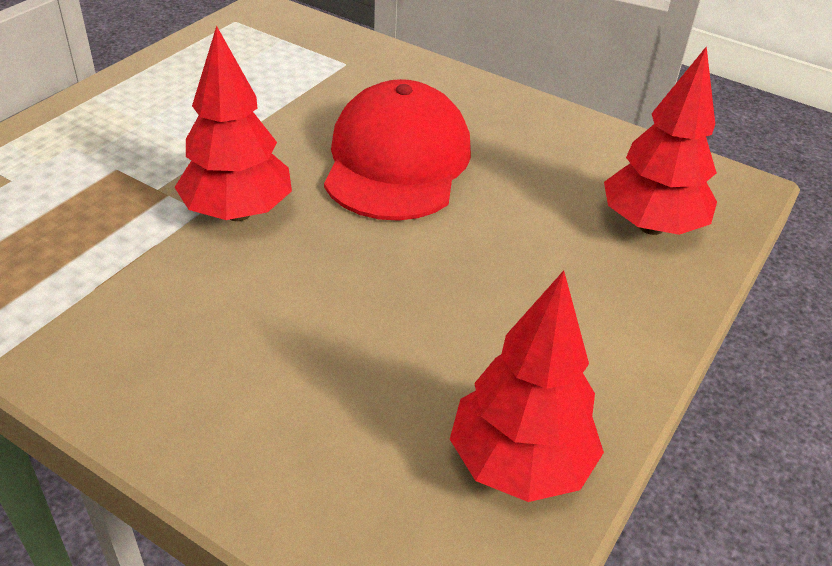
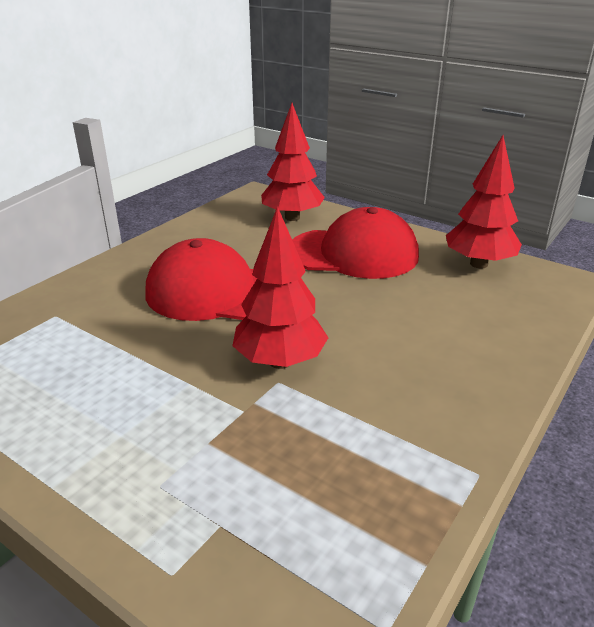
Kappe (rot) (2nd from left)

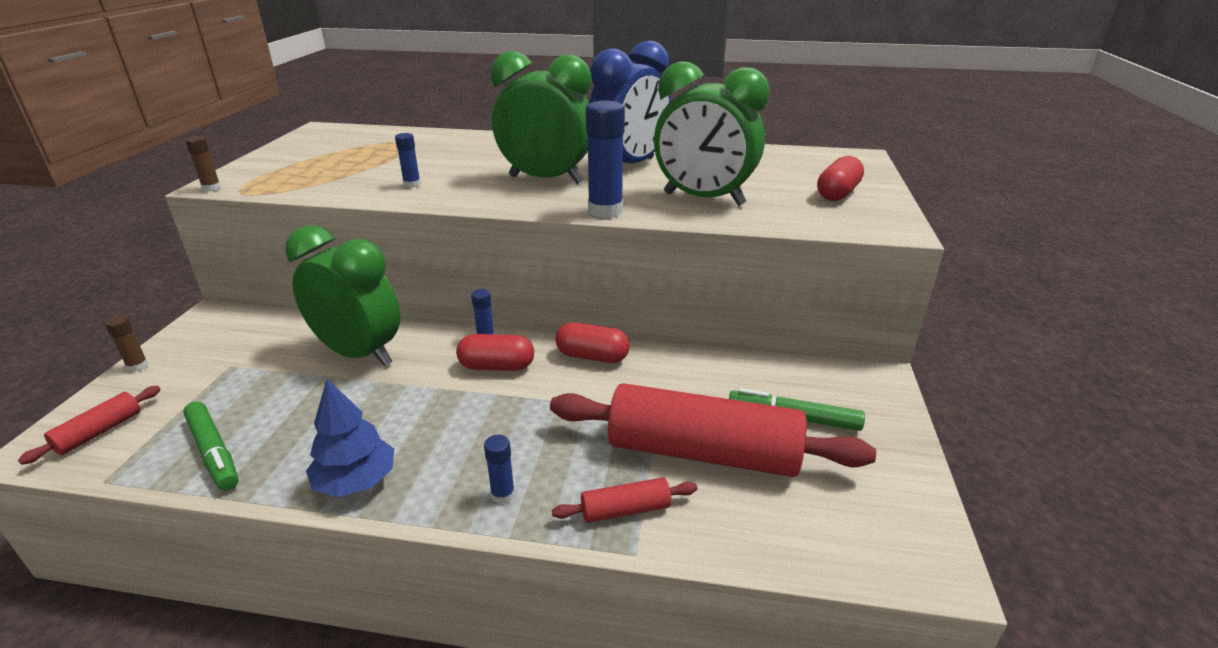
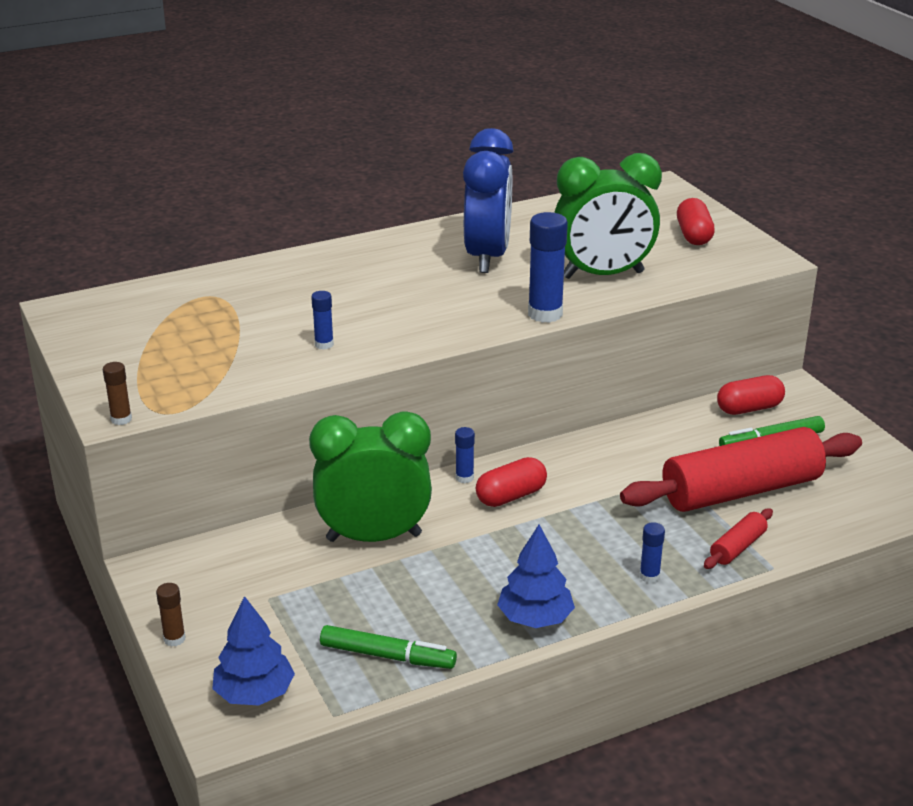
Baum (blau) (1st from left)
Wecker (grün) (2nd from left in the first image)
Kapsel (rot) (3rd from left)

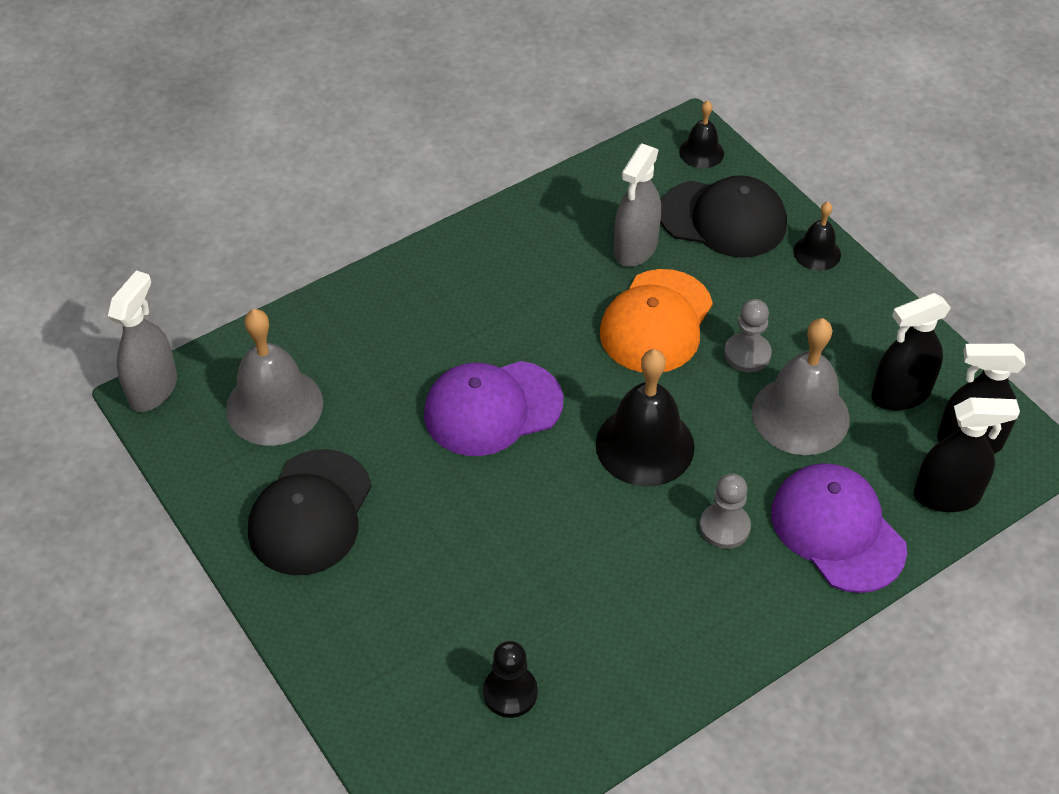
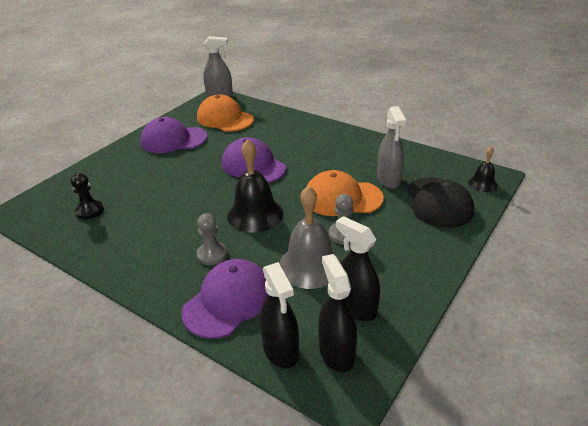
Kappe (orange) (1st from left)
Kappe (lila) (1st from left)
Sprühflasche (grau) (2nd from left)
Glocke (schwarz) (3rd from left in the first image)

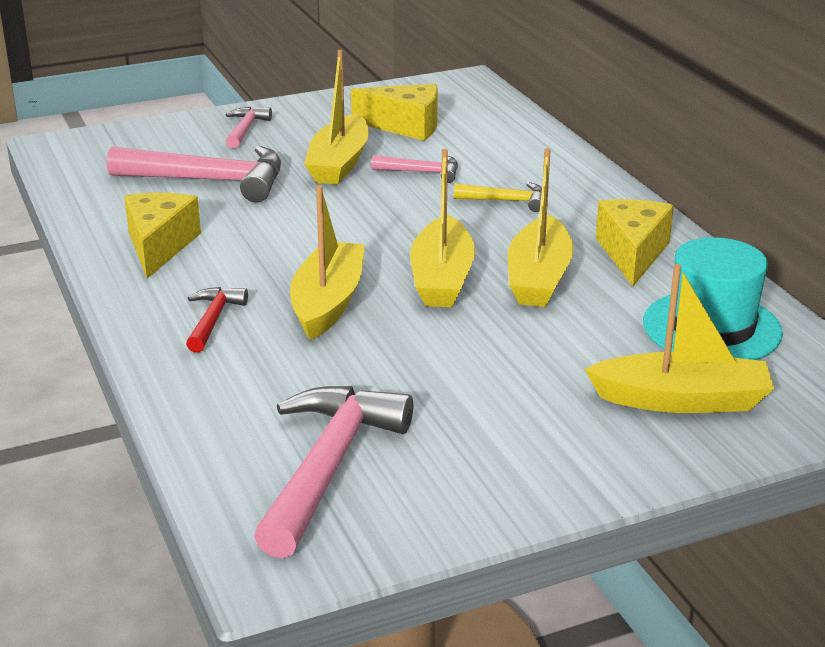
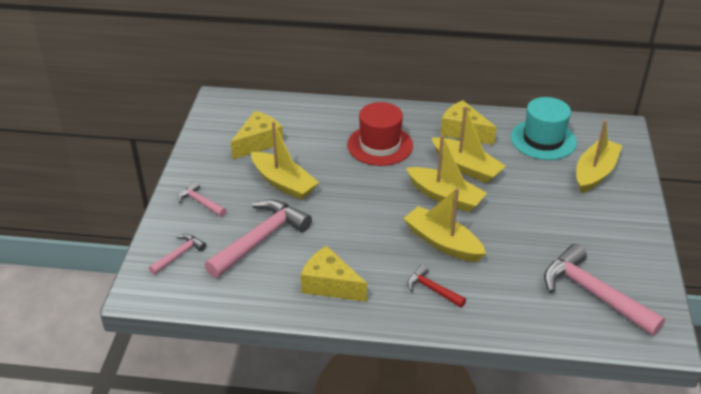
Hammer (rosa) (1st from left)
Hut (rot)

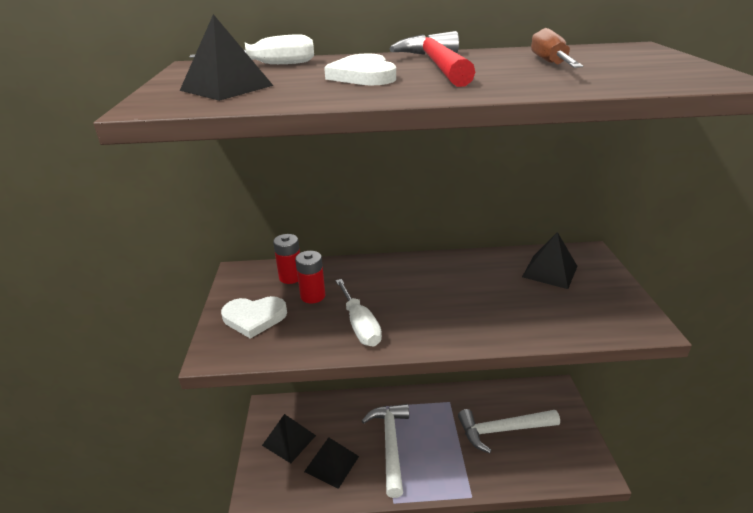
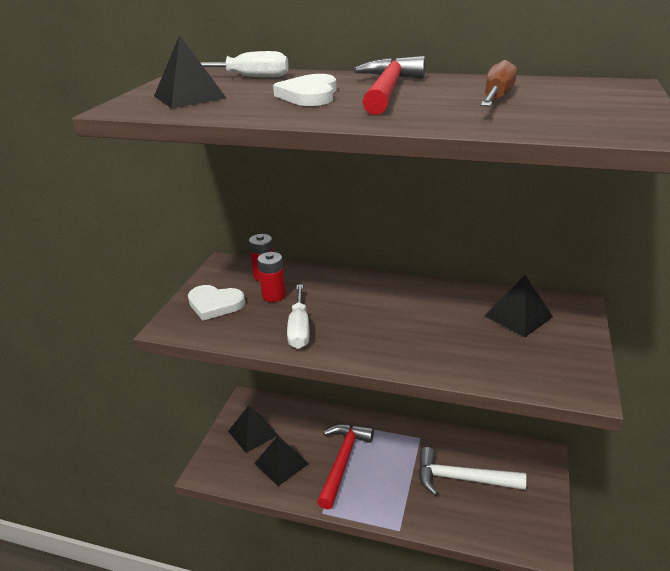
Hammer (rot) (1st from left)

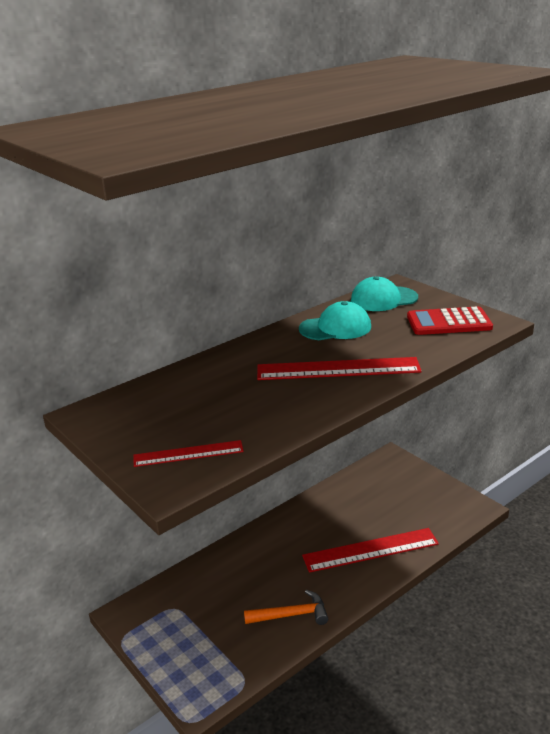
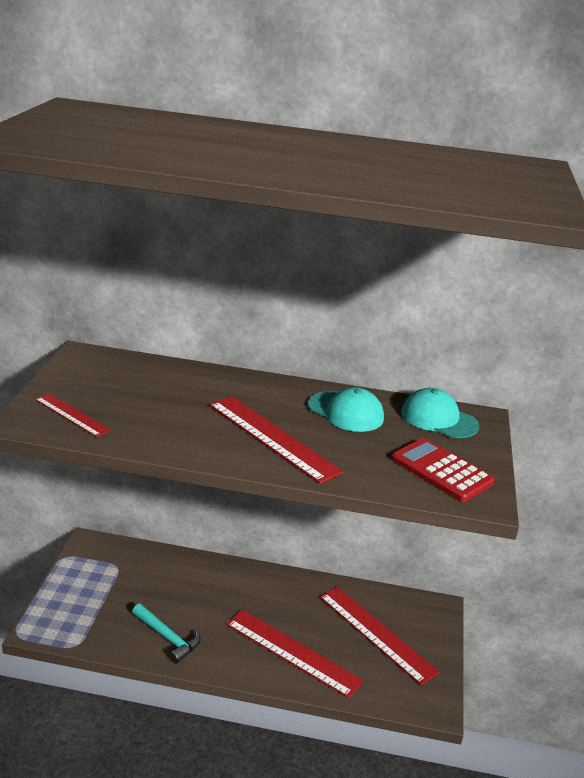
Hammer (türkis)
Lineal (rot) (4th from left)

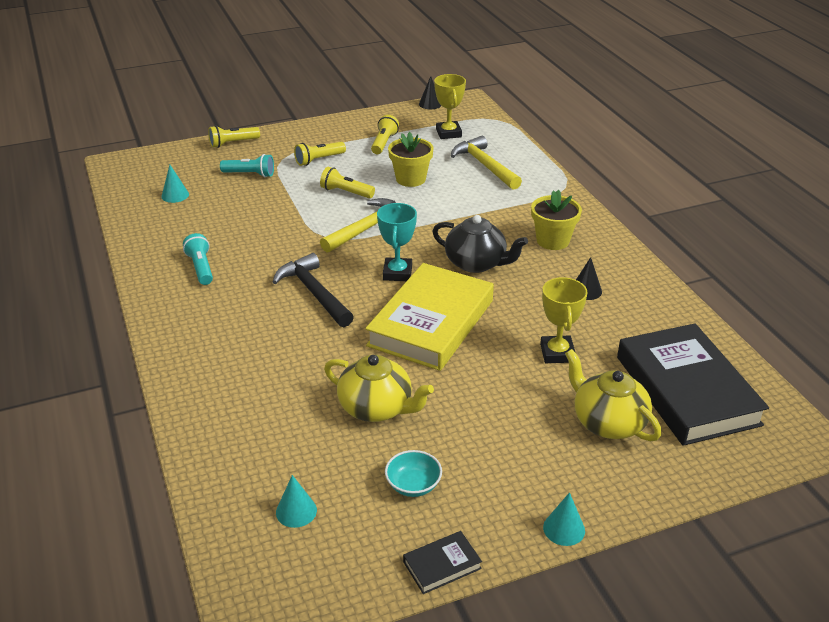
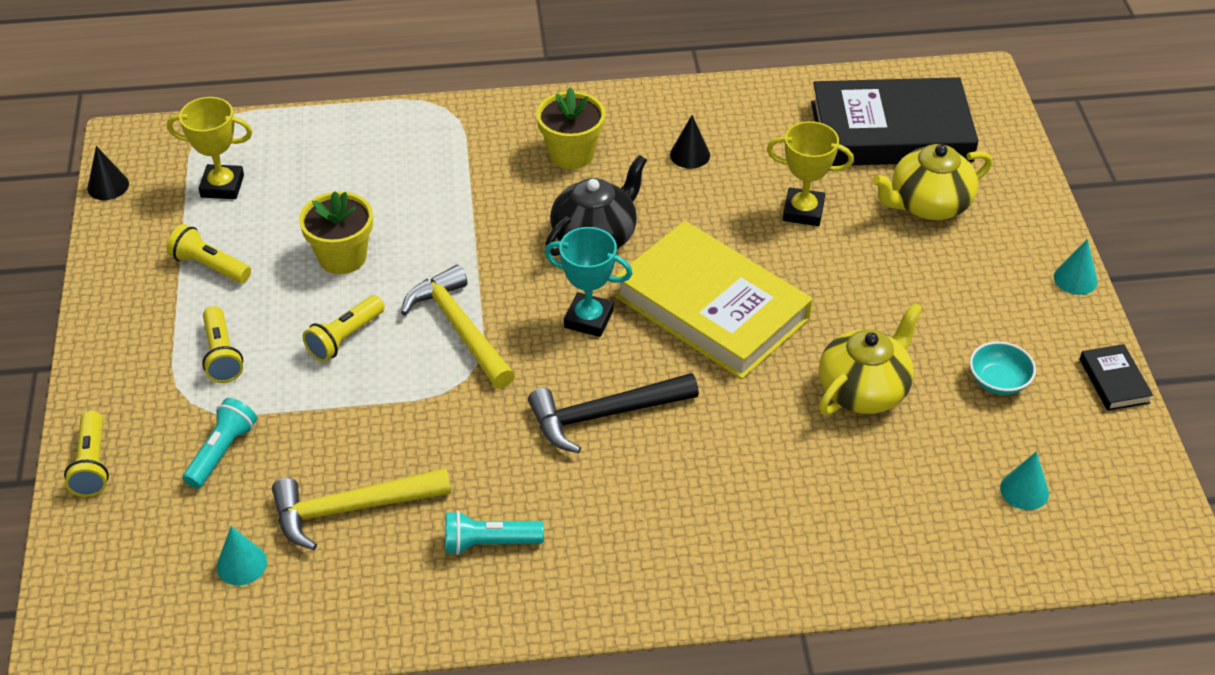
Hammer (gelb) (1st from left)

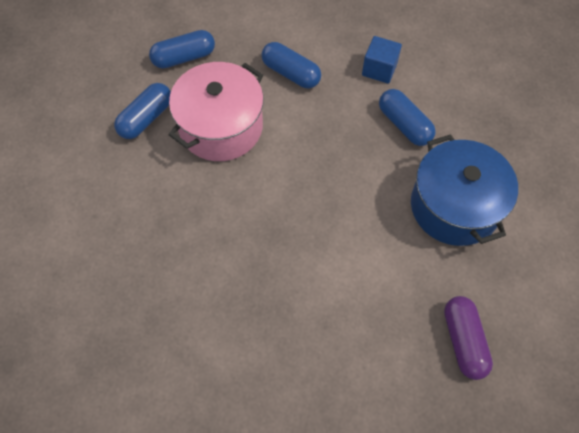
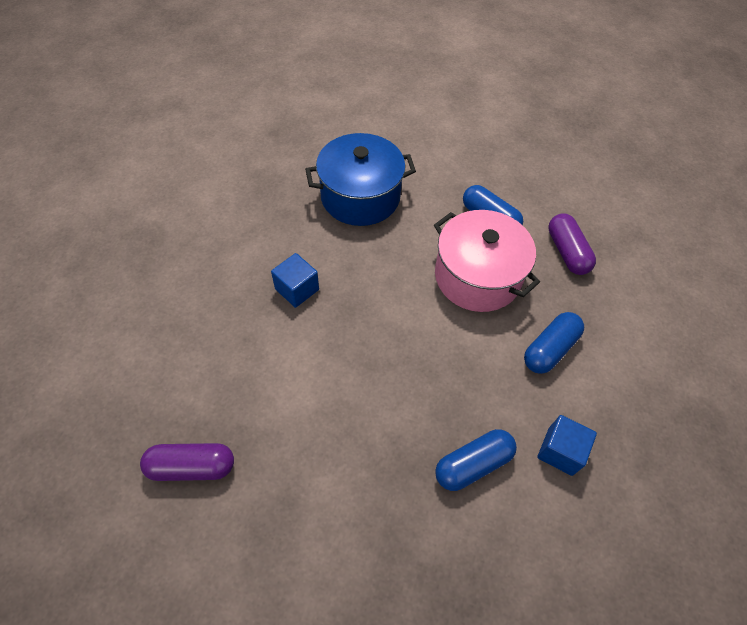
Kapsel (lila) (2nd from left)
Kochtopf (blau)
Kubus (blau) (1st from left)

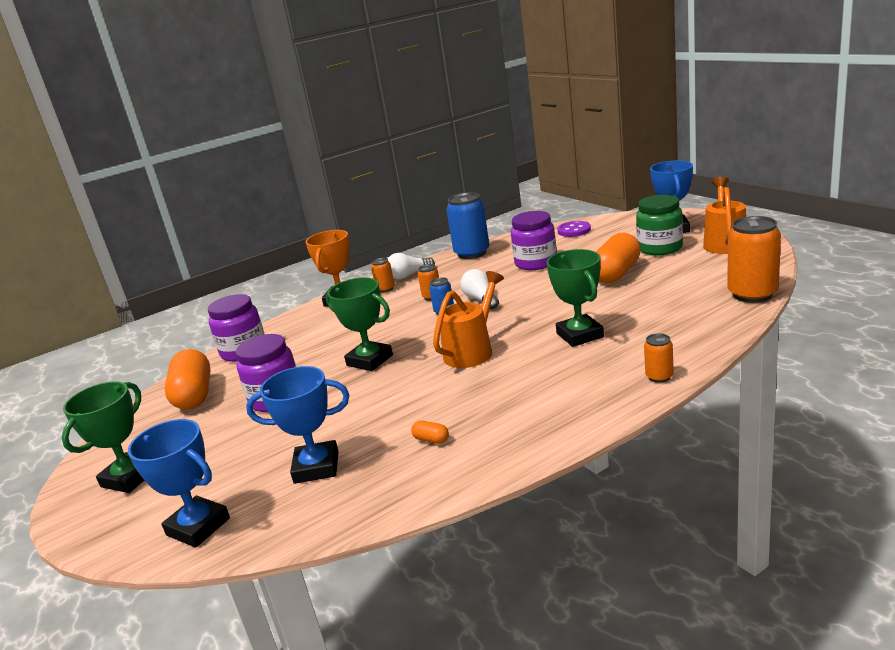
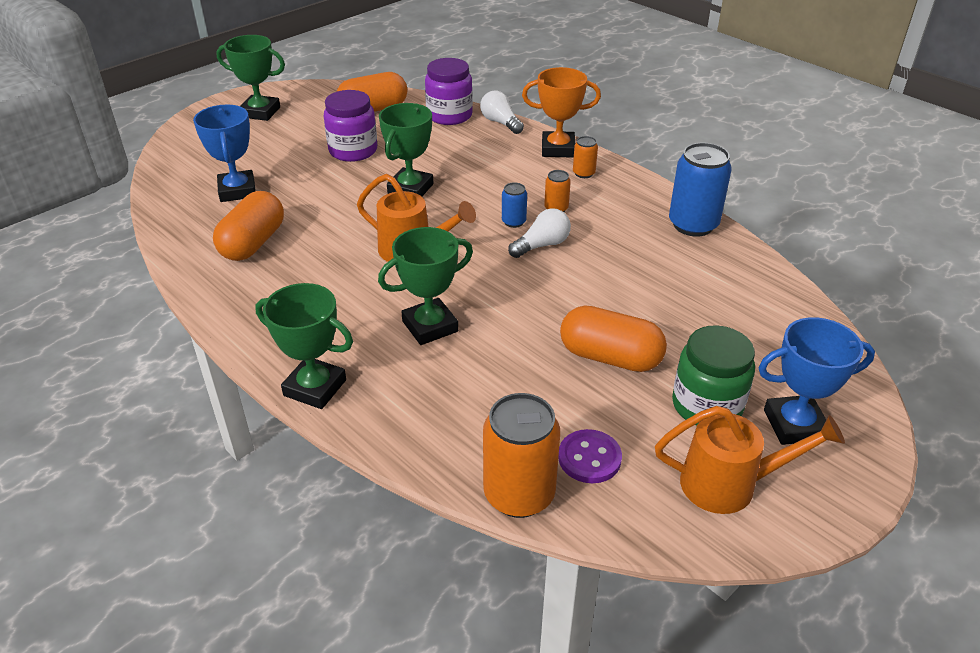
Pokal (blau) (1st from left in the first image)
Glühbirne (weiß) (1st from left)
Kapsel (orange) (1st from left)
Einmachglas (lila) (3rd from left in the first image)
Knopf (lila)
Pokal (grün) (2nd from left)

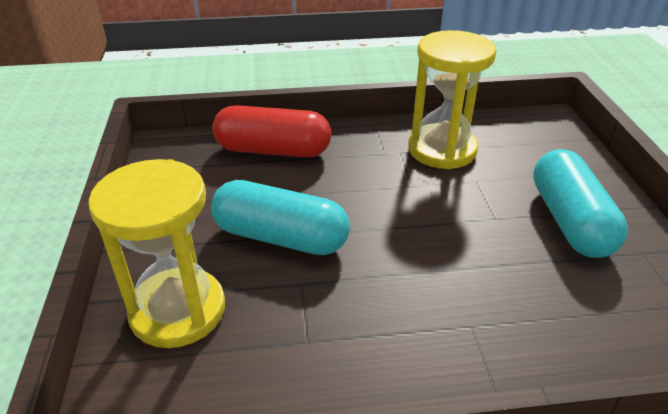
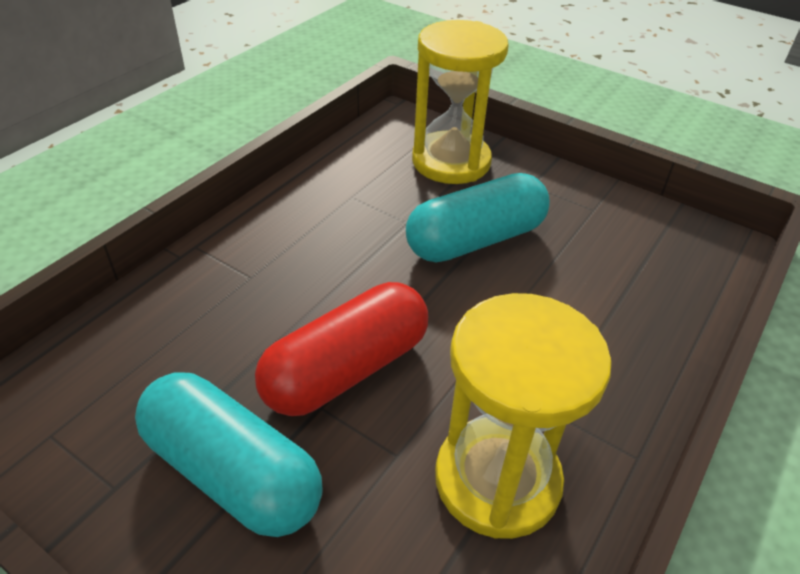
Kapsel (rot)

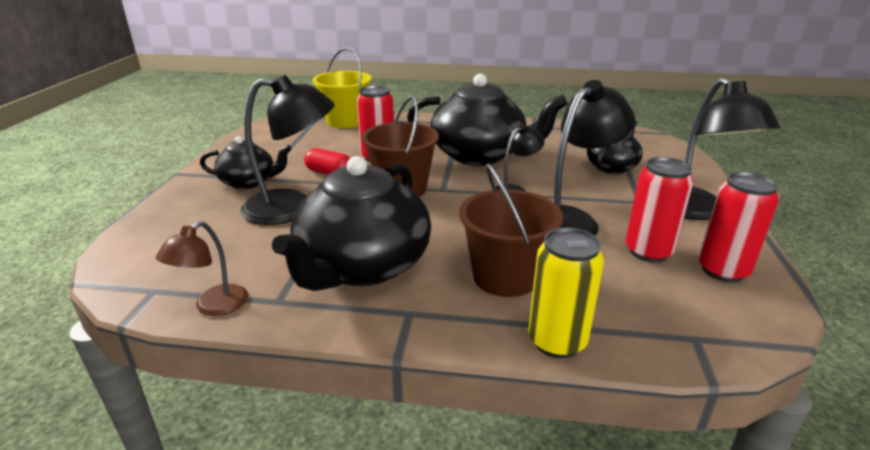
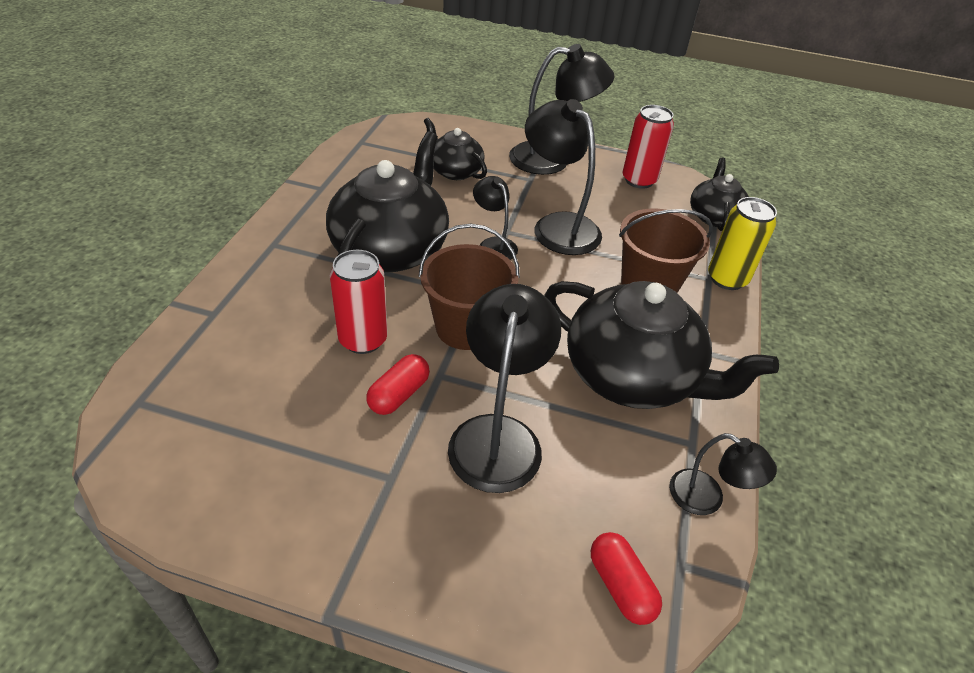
Lampe (schwarz) (5th from left)
Teekanne (schwarz) (4th from left)
Eimer (gelb)
Dose (rot) (2nd from left in the first image)
Kapsel (rot) (2nd from left)

